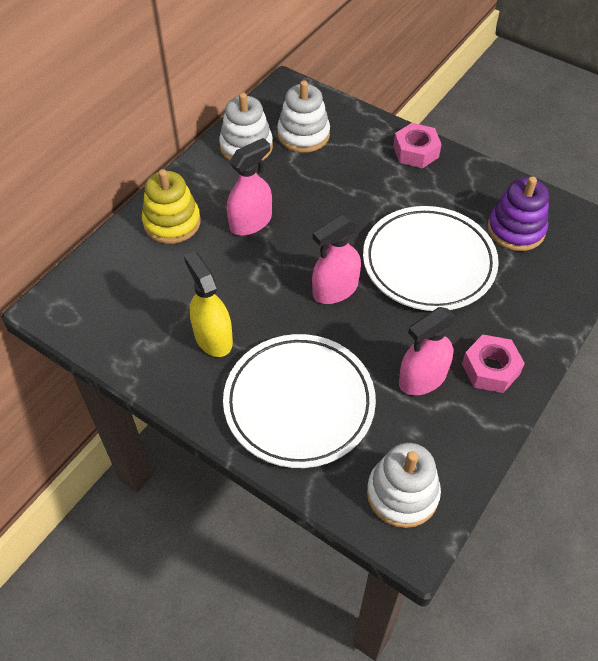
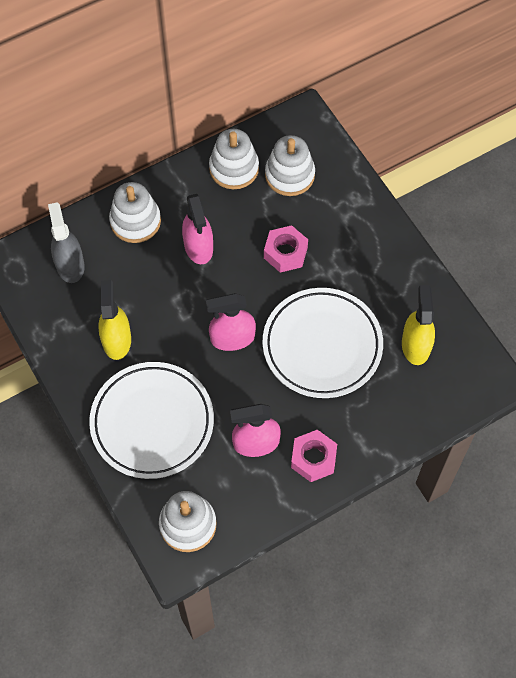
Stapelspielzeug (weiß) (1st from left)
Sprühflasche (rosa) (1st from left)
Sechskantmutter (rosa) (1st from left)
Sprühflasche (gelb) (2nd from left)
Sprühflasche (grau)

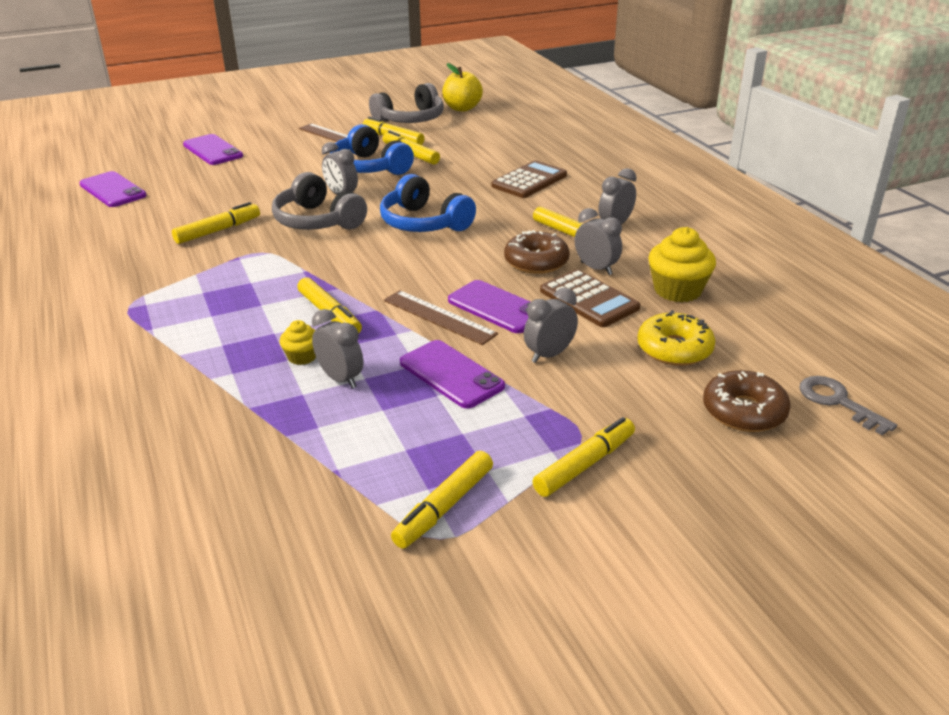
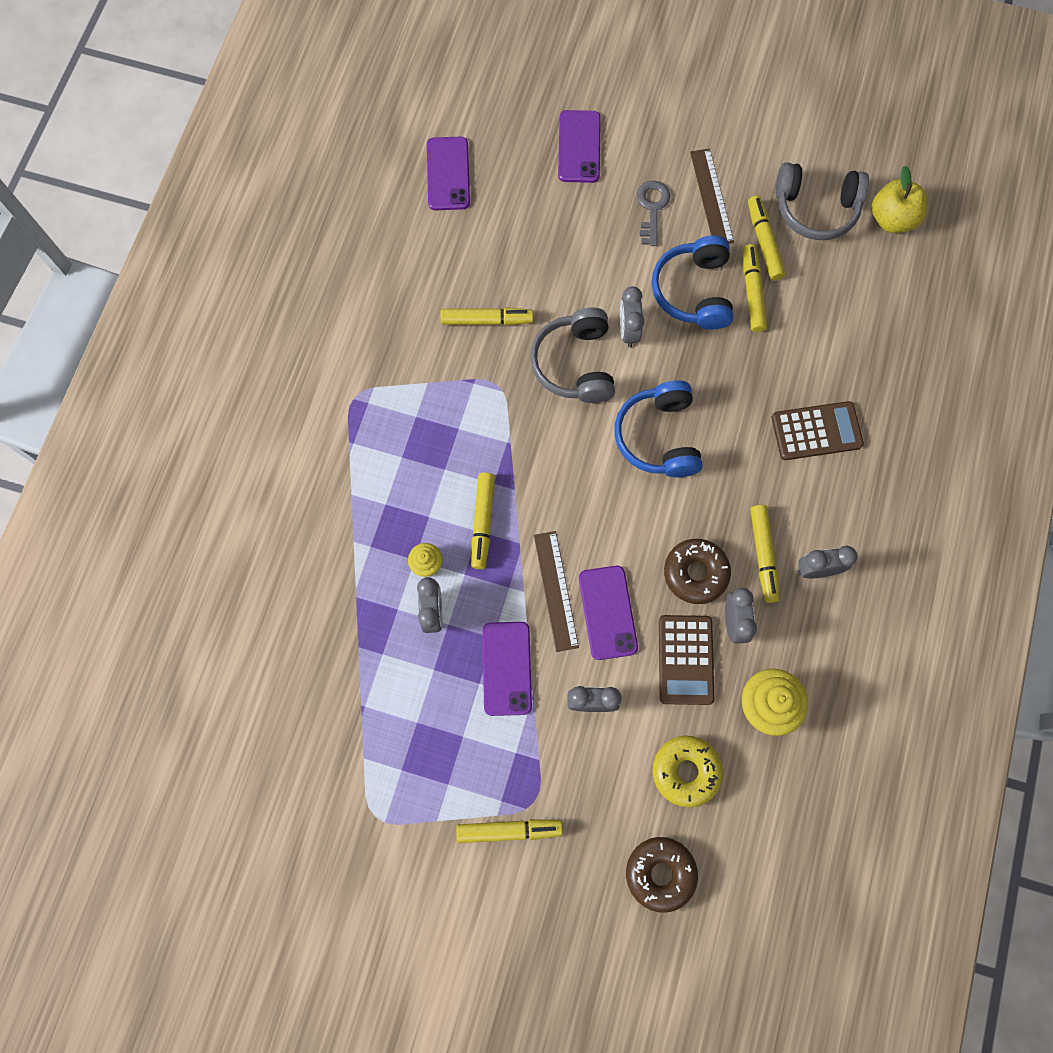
Filzstift (gelb) (5th from left in the first image)
Schlüssel (grau)

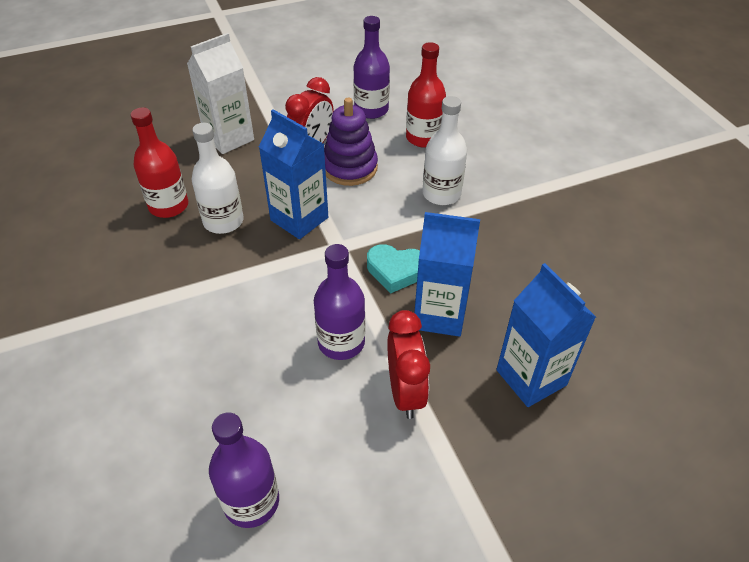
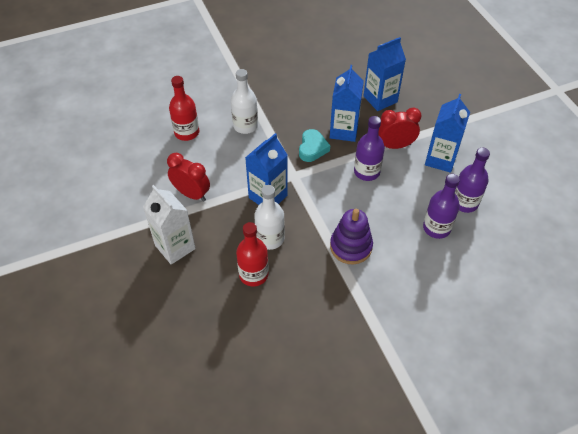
Stapelspielzeug (lila)
Flasche (lila) (2nd from left)
Getränkekarton (blau) (4th from left)

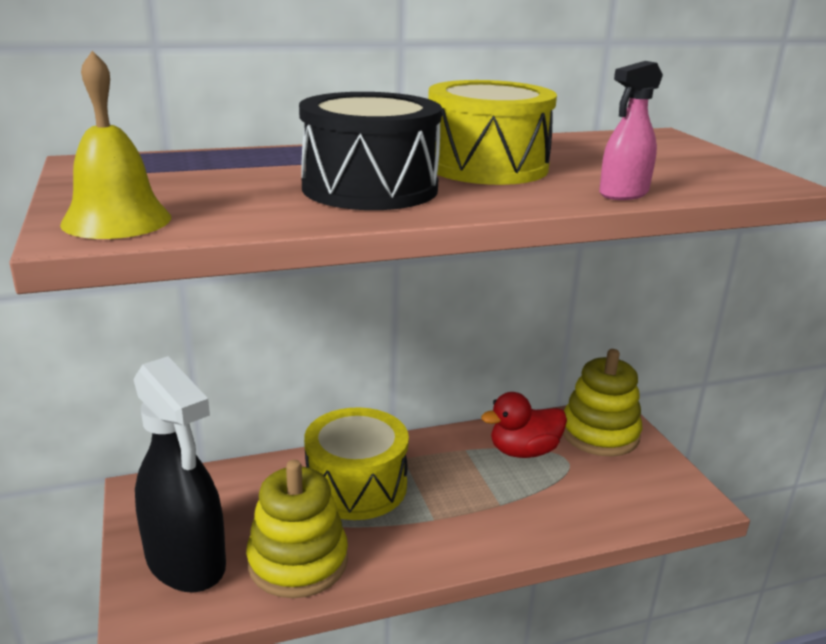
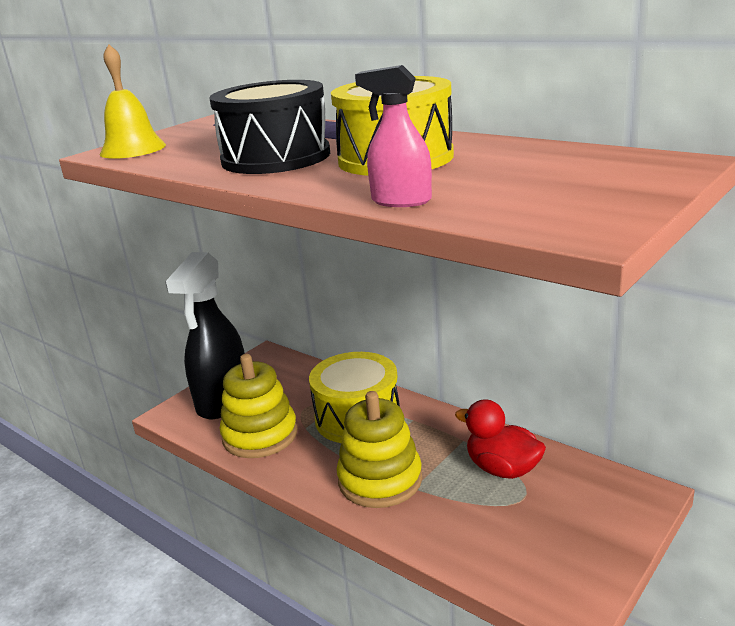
Stapelspielzeug (gelb) (2nd from left)

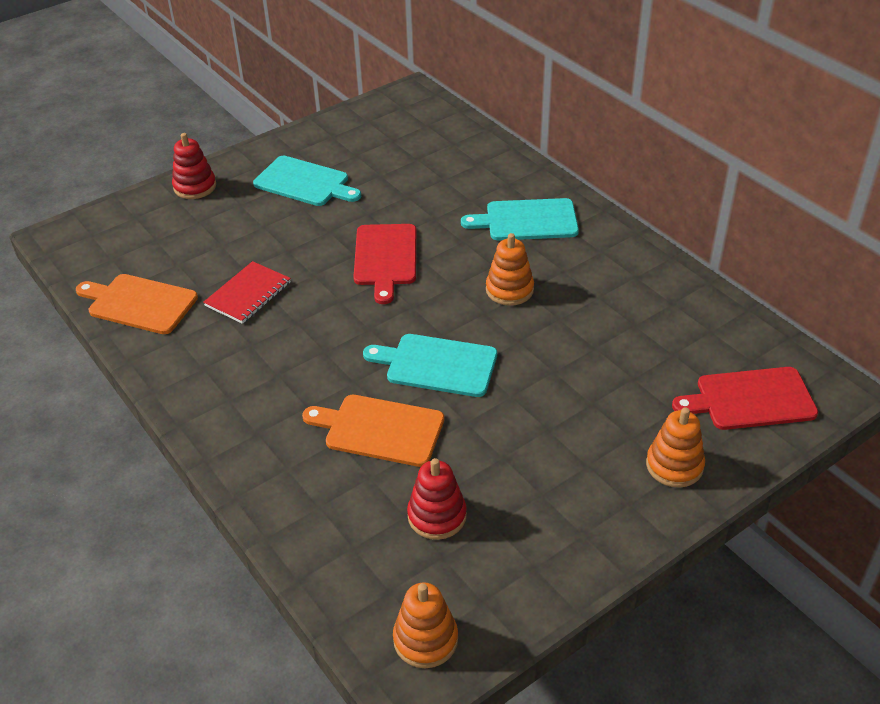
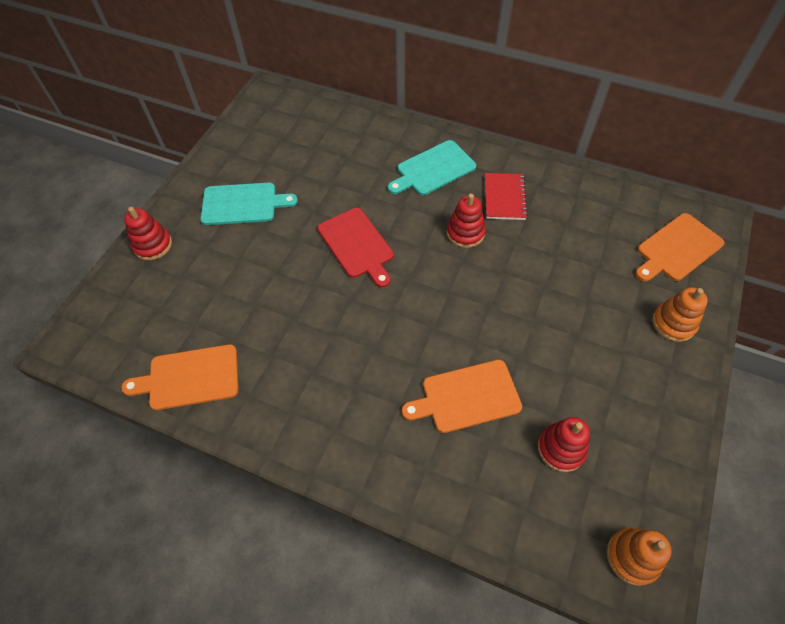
Notizbuch (rot)
Schneidebrett (türkis) (2nd from left in the first image)
Stapelspielzeug (rot) (2nd from left)
Schneidebrett (orange) (3rd from left)

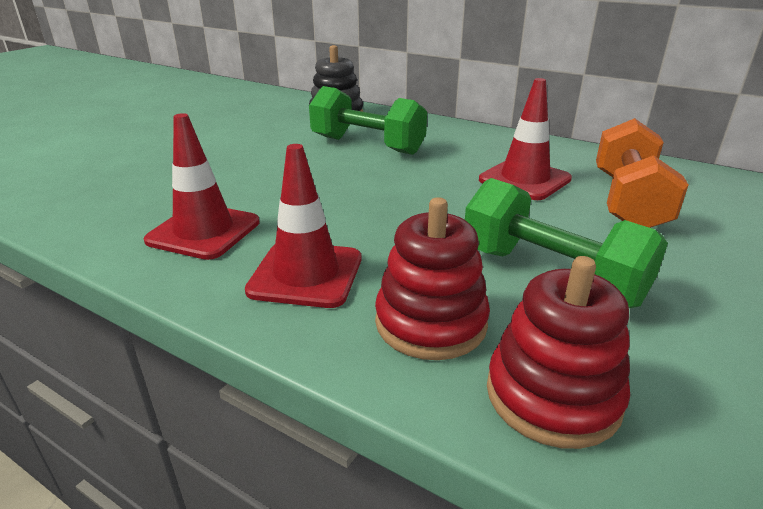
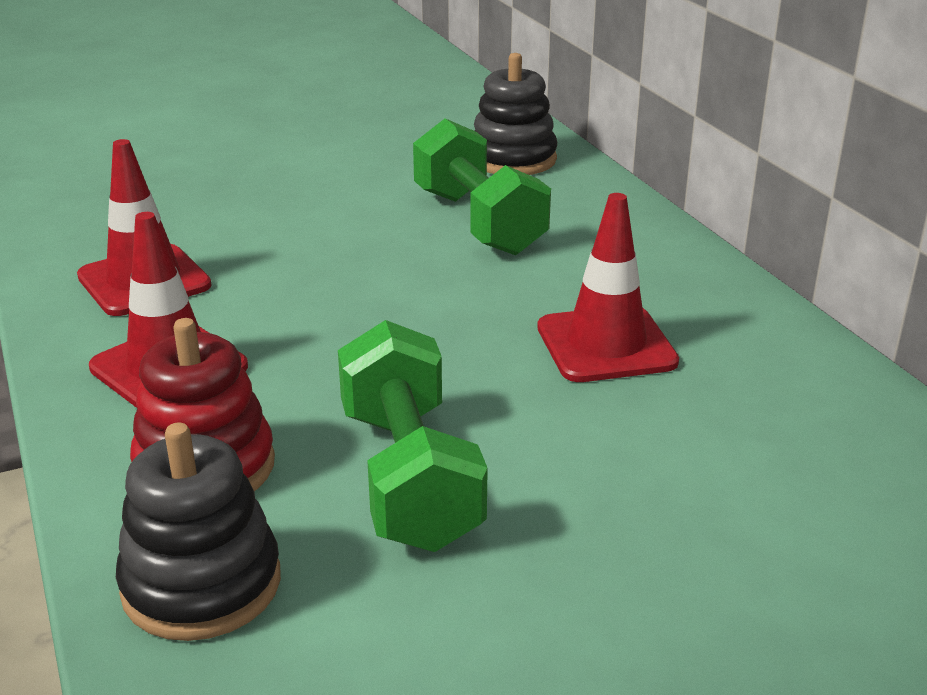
Stapelspielzeug (schwarz) (1st from left)
Hantel (orange)

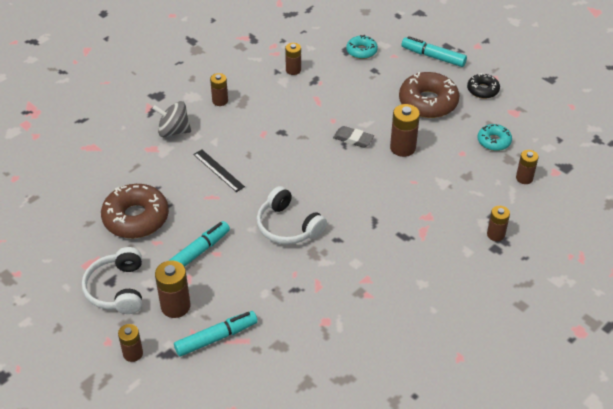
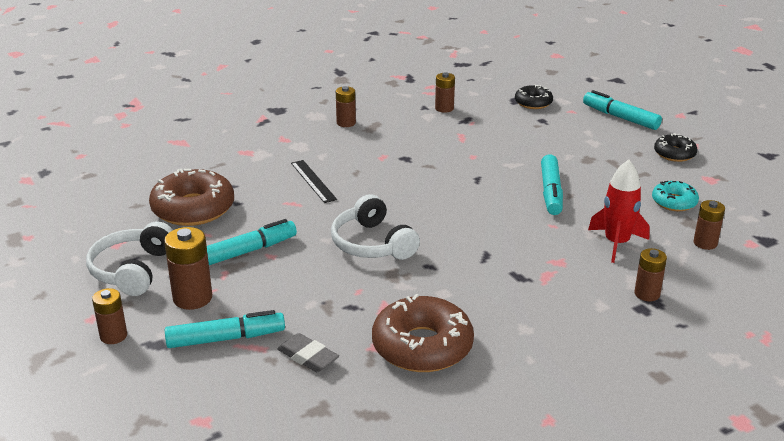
Kreisel (grau)
Radiergummi (grau)
Donut (schwarz) (1st from left)
Filzstift (türkis) (3rd from left)
Donut (braun) (2nd from left)
Rakete (rot)

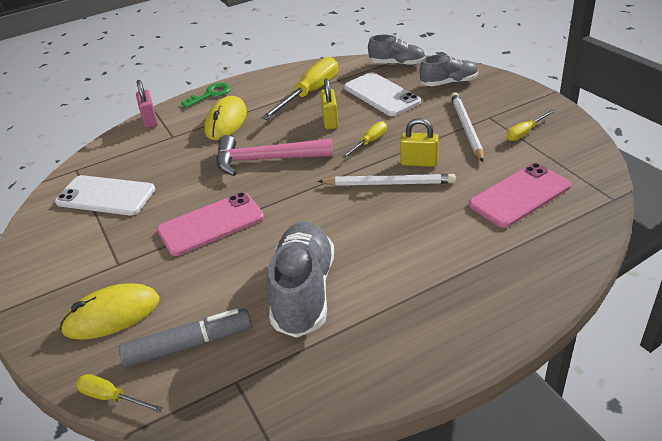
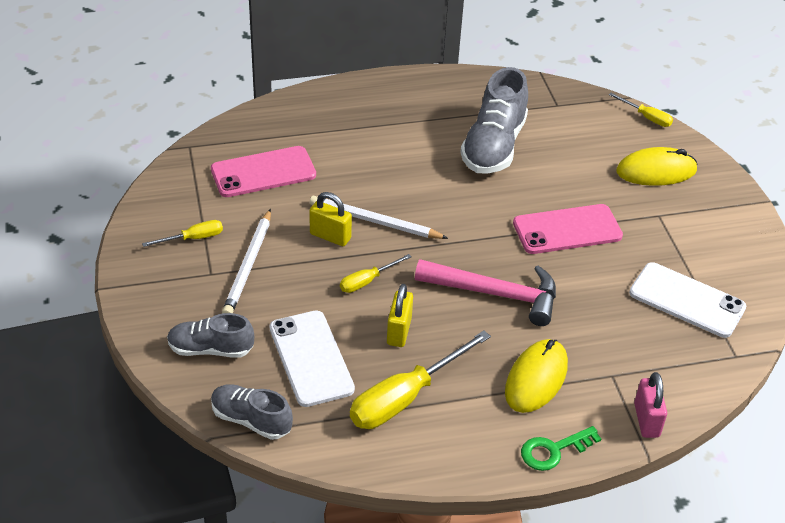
Filzstift (grau)

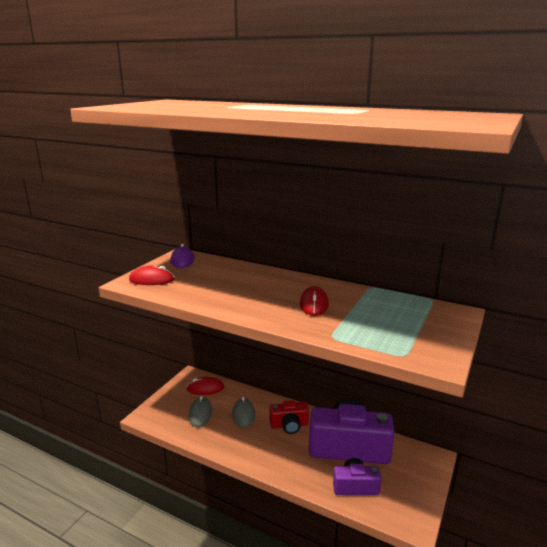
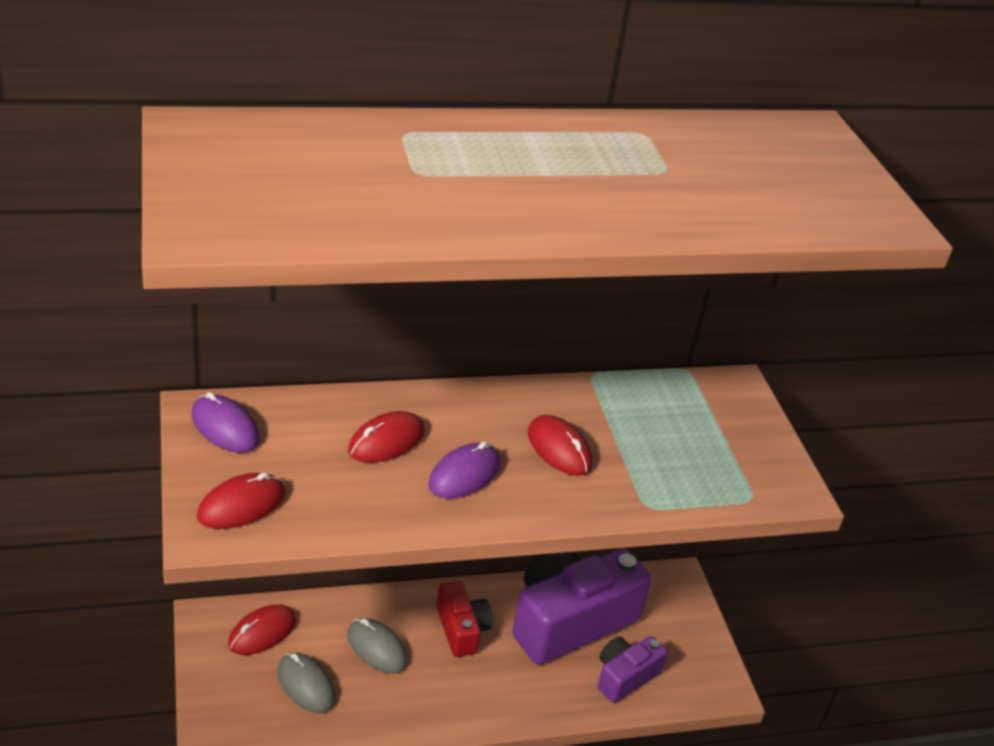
Kamera (rot)
Computermaus (rot) (3rd from left)
Computermaus (lila) (2nd from left)

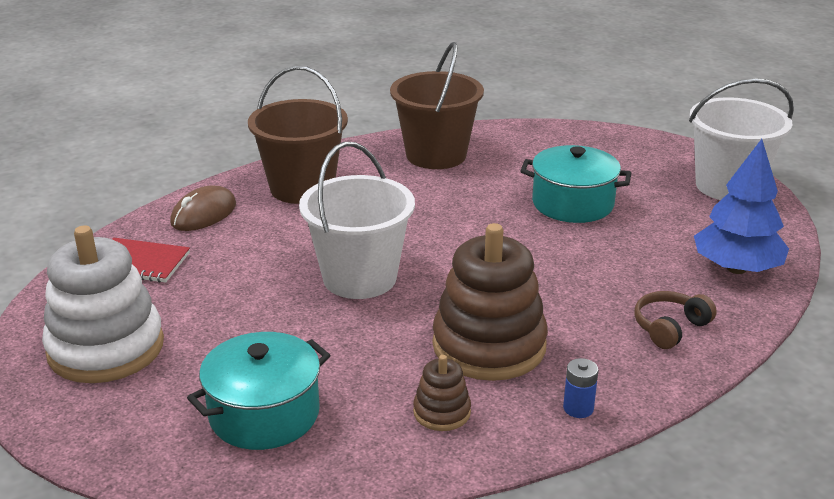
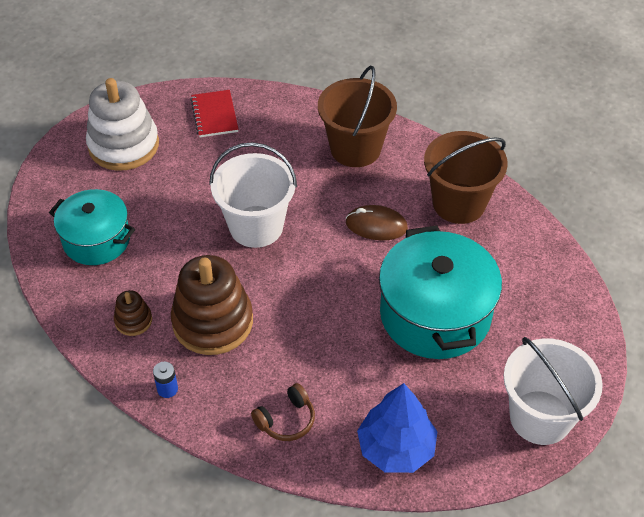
Computermaus (braun)
Kochtopf (türkis) (2nd from left)
Kopfhörer (braun)

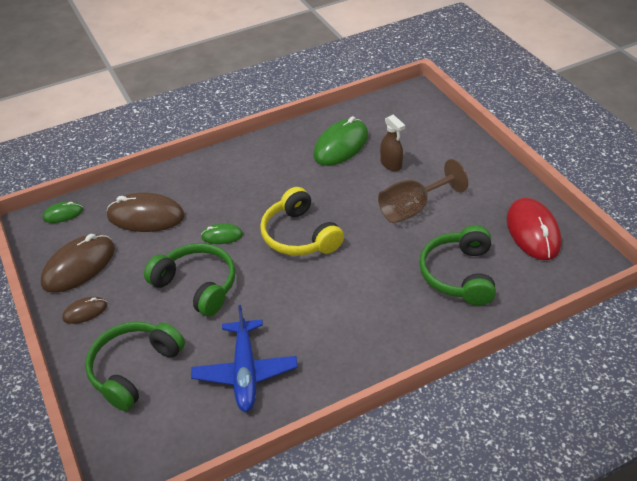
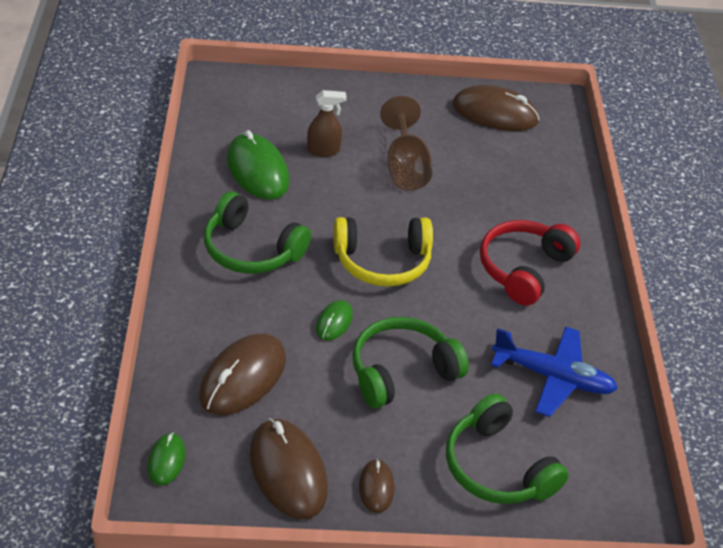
Kopfhörer (grün) (1st from left)
Computermaus (braun) (4th from left)
Kopfhörer (rot)

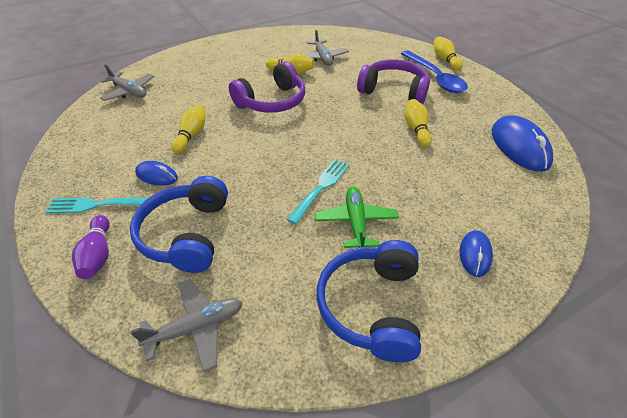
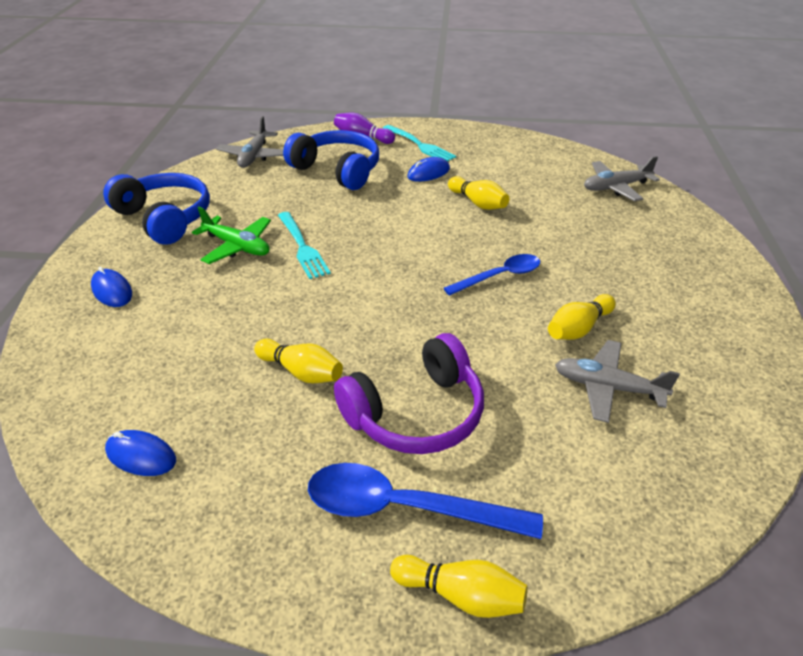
Gabel (türkis) (2nd from left)
Löffel (blau) (2nd from left)
Computermaus (blau) (2nd from left)

